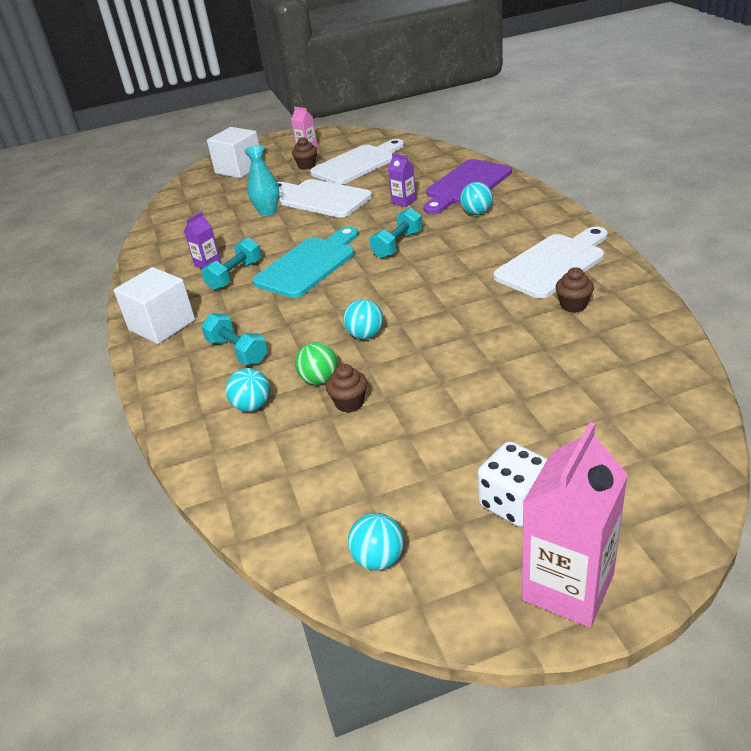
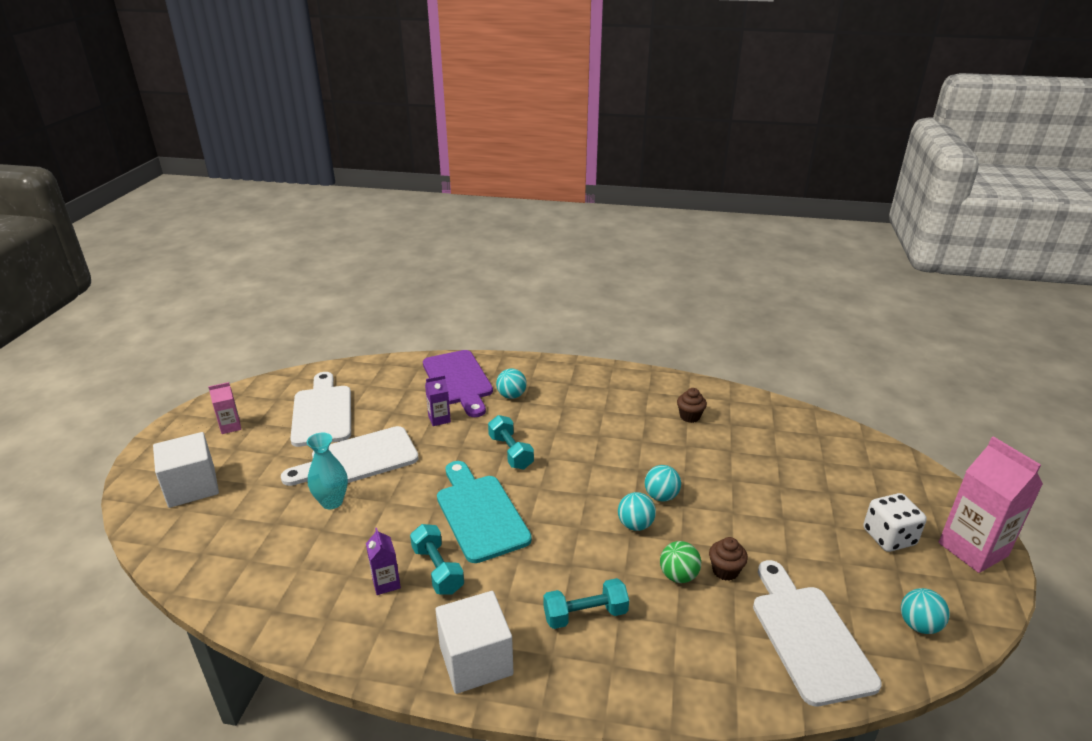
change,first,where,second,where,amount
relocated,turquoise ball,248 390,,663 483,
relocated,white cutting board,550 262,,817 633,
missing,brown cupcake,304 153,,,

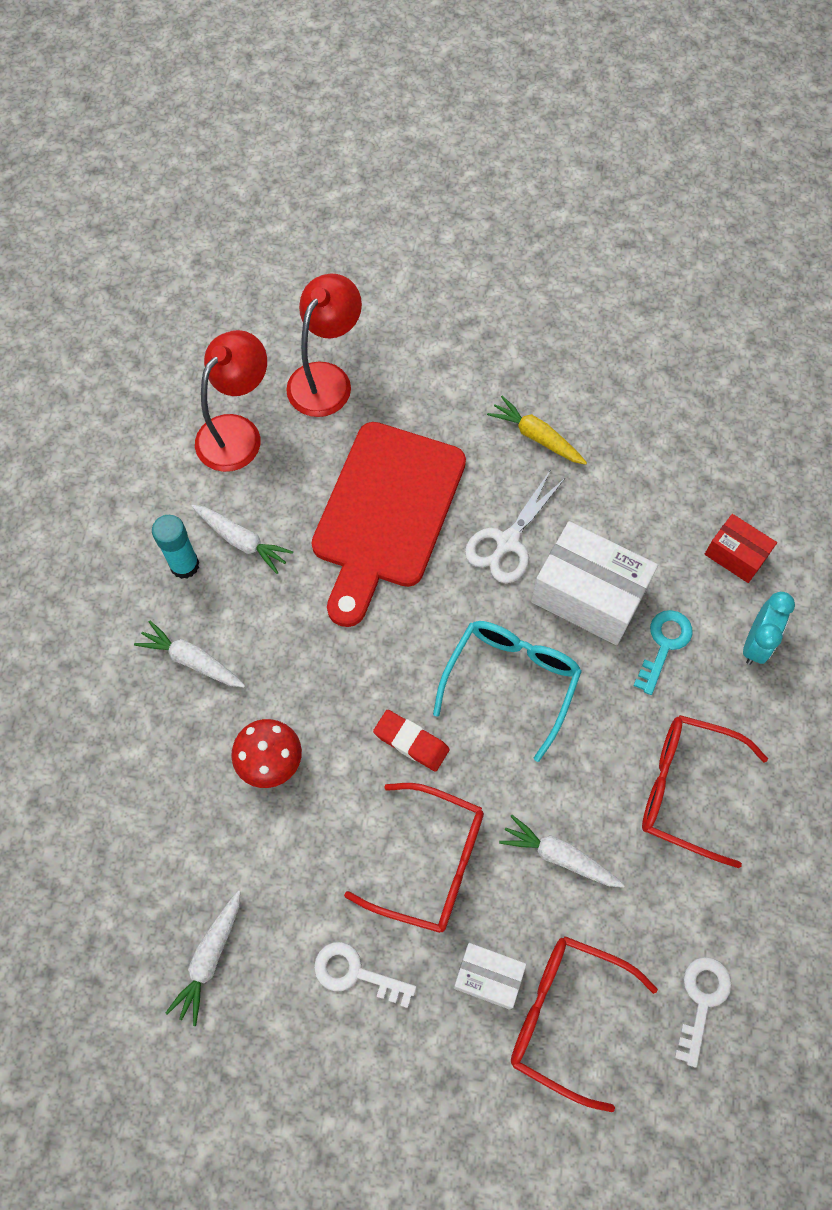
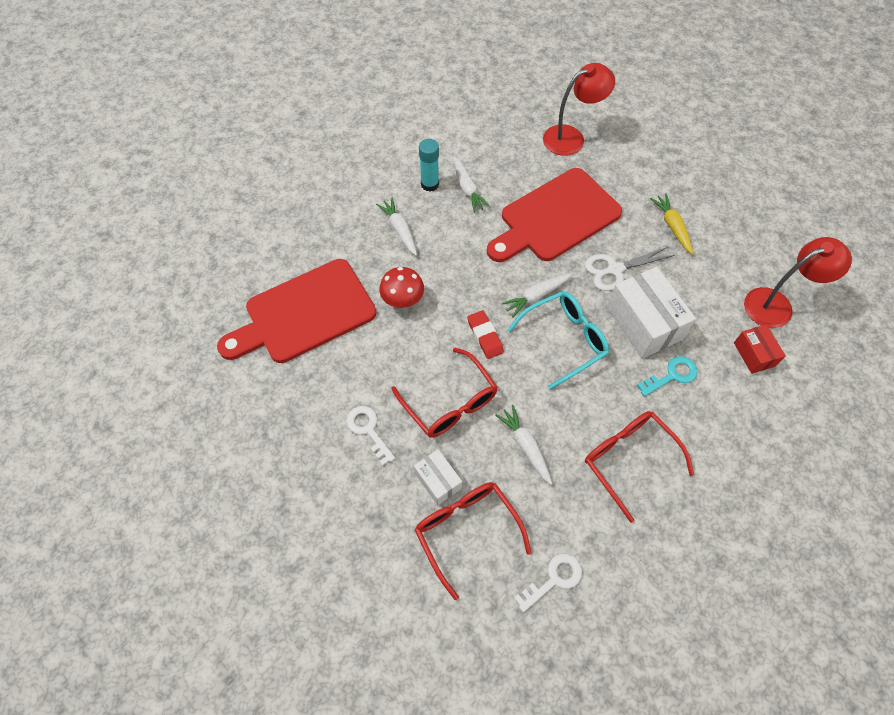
change,first,where,second,where,amount
appeared,,,red cutting board,296 311,
relocated,white carrot,203 958,,536 295,
relocated,red lamp,231 401,,798 282,
missing,turquoise clock,769 628,,,

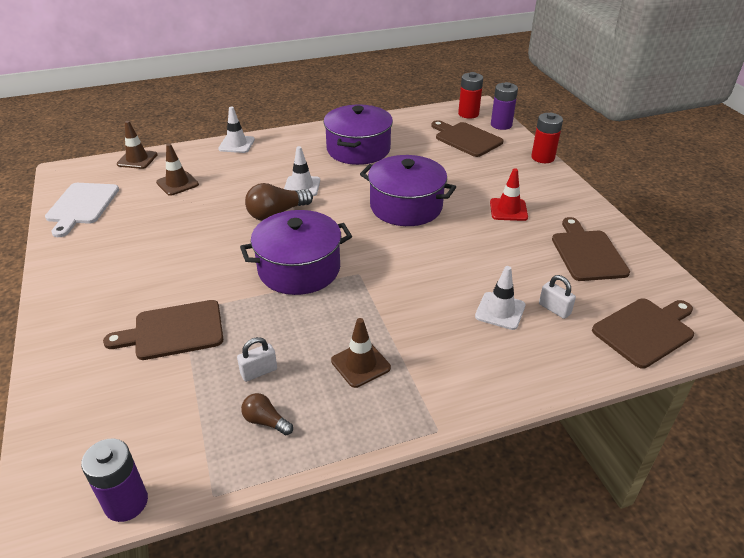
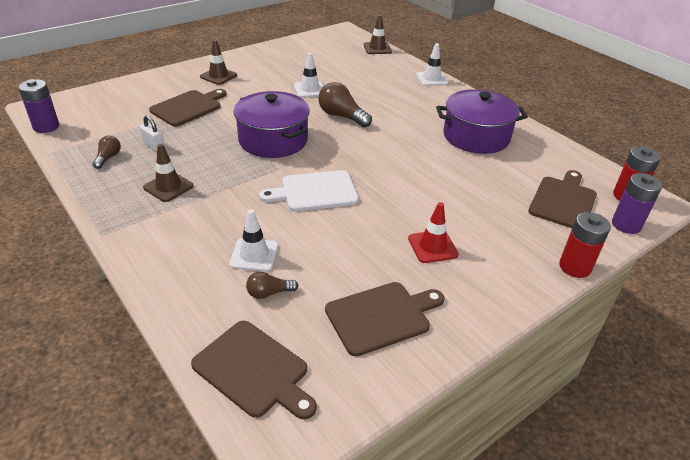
change,first,where,second,where,amount
spun,brown cutting board,163 330,,188 108,75 degrees clockwise
relocated,brown traffic cone,177 169,,218 62,
exchanged,white padlock,557 297,brown light bulb,272 285,
relocated,white cutting board,82 210,,309 190,
relocated,white traffic cone,302 171,,309 75,
missing,purple pot,408 190,,,

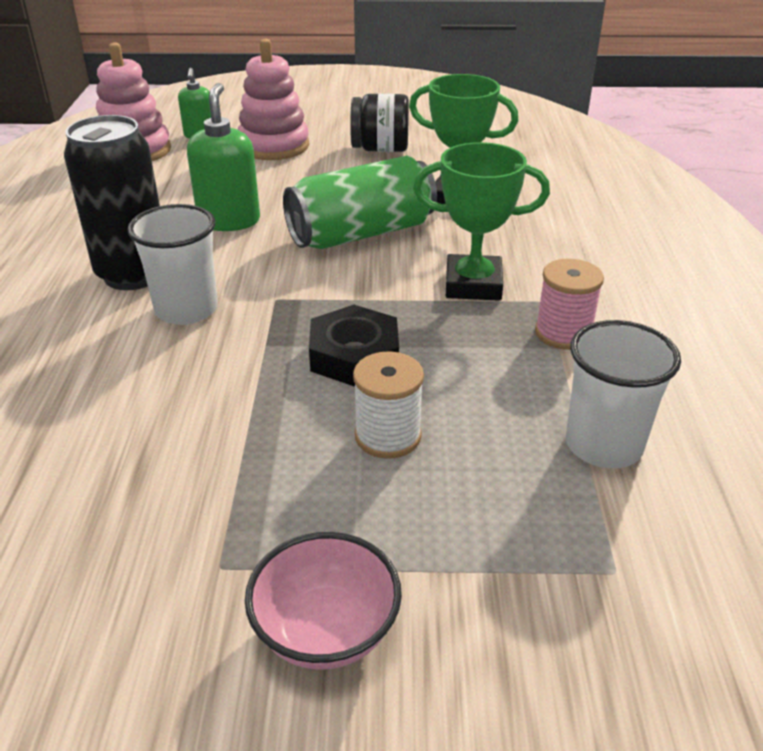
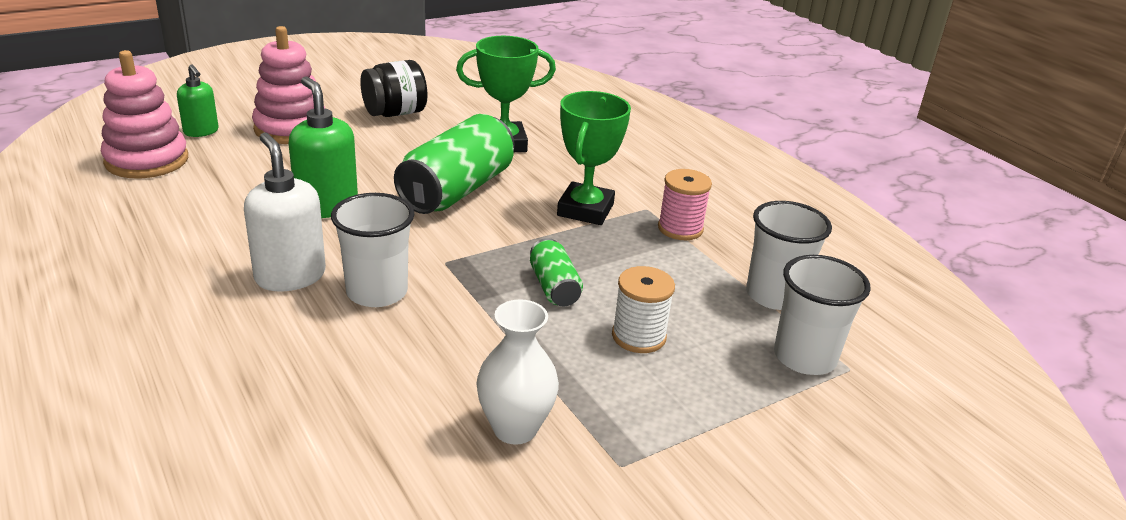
change,first,where,second,where,amount
exchanged,black can,112 202,white soap dispenser,285 212,
appeared,,,white vase,517 372,
exchanged,black nut,354 346,green can,556 272,
spun,green trophy,481 221,,594 158,45 degrees counterclockwise
appeared,,,white cup,822 315,
missing,pink bowl,323 601,,,

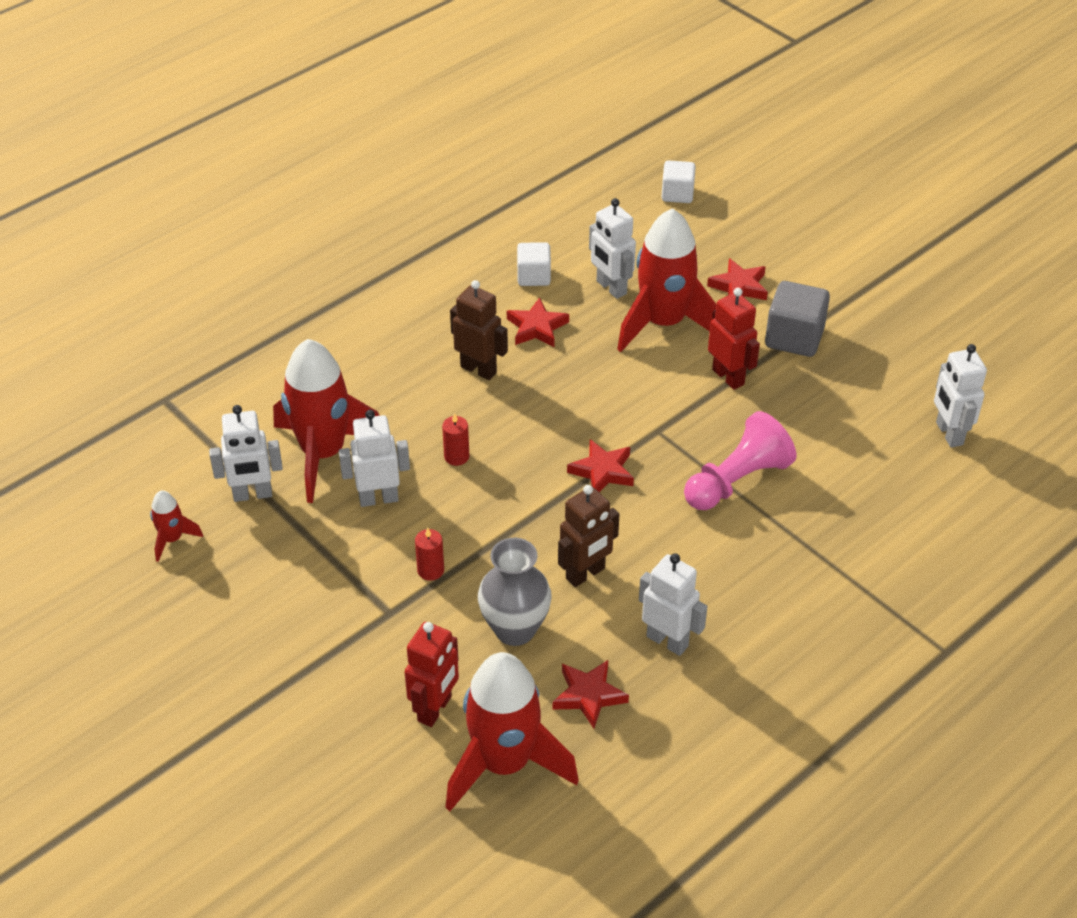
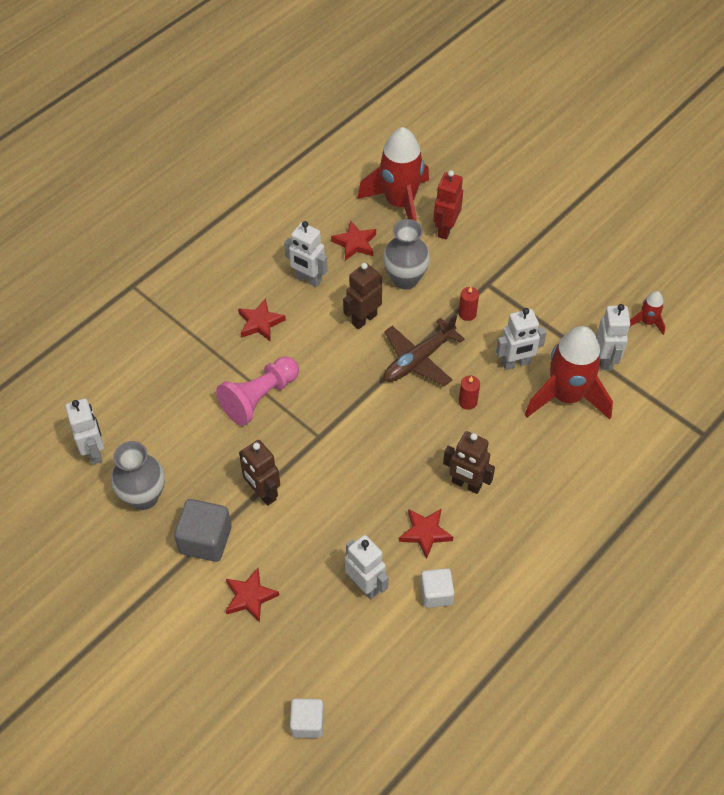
change,first,where,second,where,amount
appeared,,,grey vase,138 475,
relocated,red star,600 465,,262 320,
colour,red robot,734 339,brown robot,259 473,
appeared,,,brown plane,424 351,
spun,white robot,246 453,,614 337,105 degrees clockwise
missing,red rocket,666 280,,,

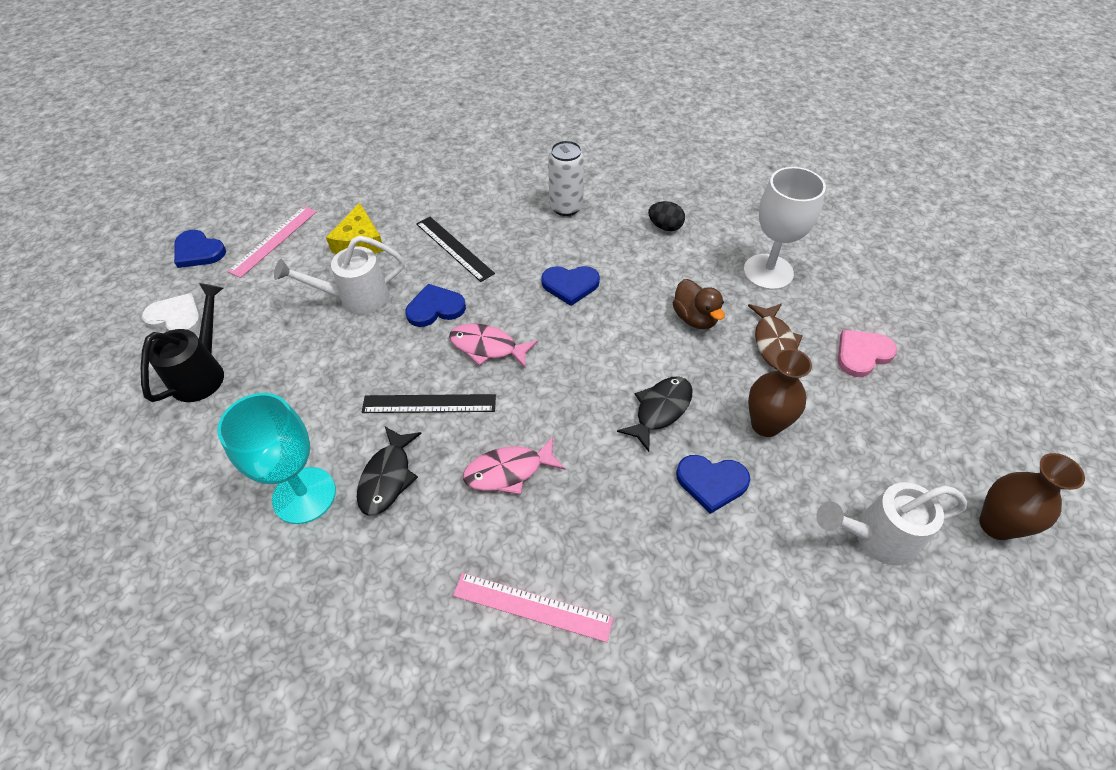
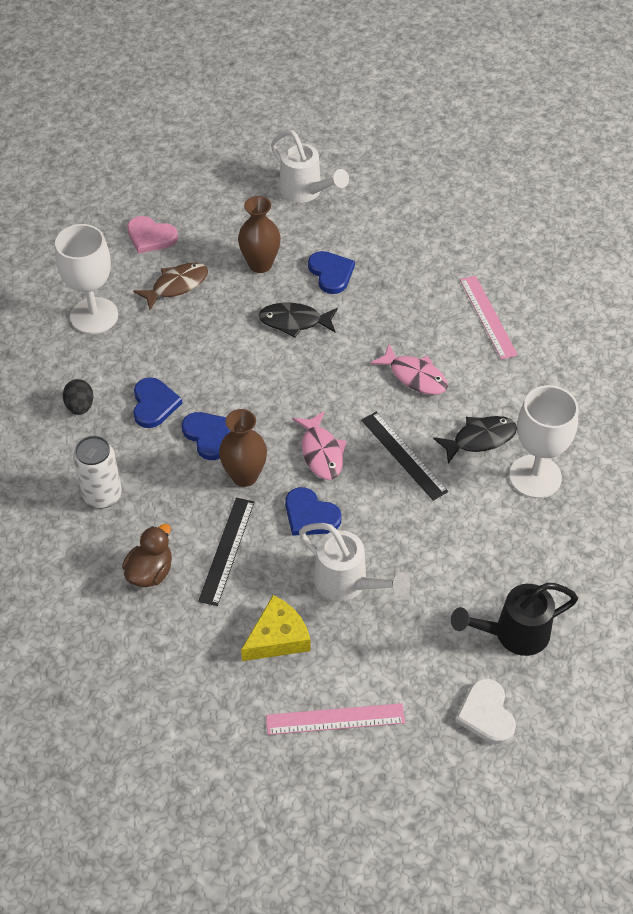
change,first,where,second,where,amount
relocated,brown duck,699 304,,147 555,
relocated,blue heart,200 249,,157 402,
relocated,brown vase,1032 496,,243 448,
colour,turquoise goblet,276 458,white goblet,544 441,

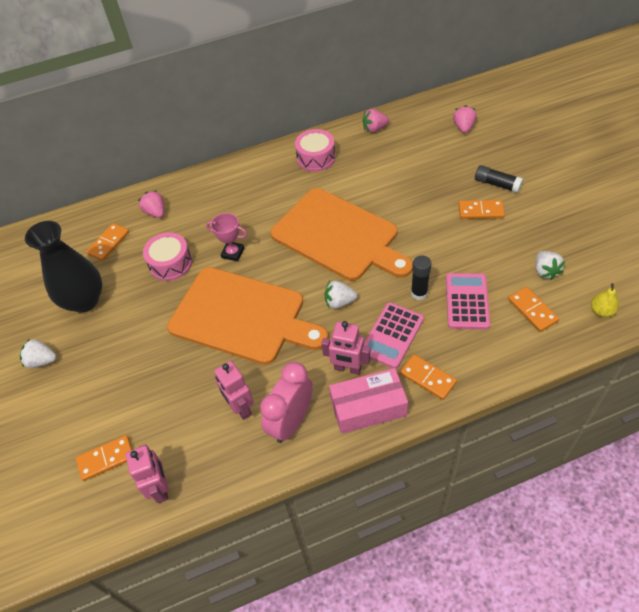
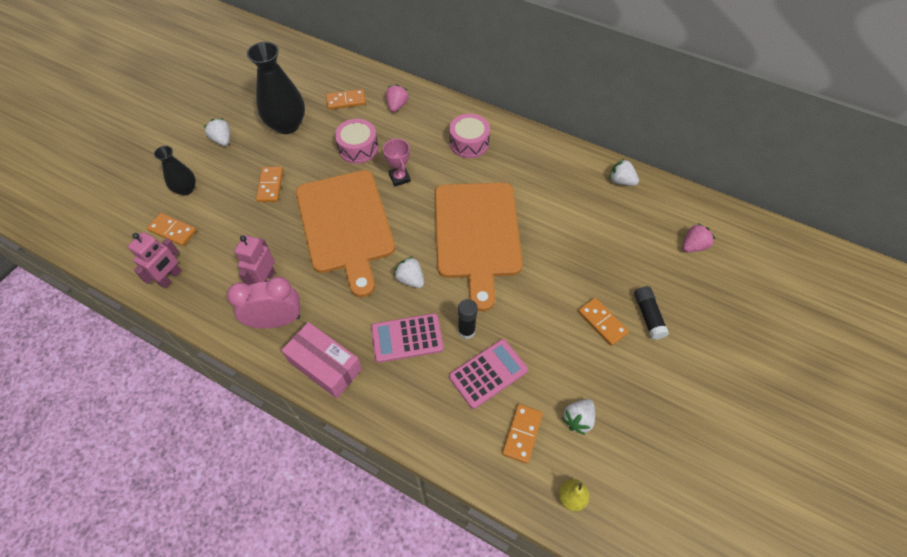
change,first,where,second,where,amount
appeared,,,black vase,175 170,
relocated,orange domino,428 377,,269 184,
relocated,pink drum,315 150,,470 136,
colour,pink strawberry,375 121,white strawberry,624 172,
missing,pink robot,346 348,,,

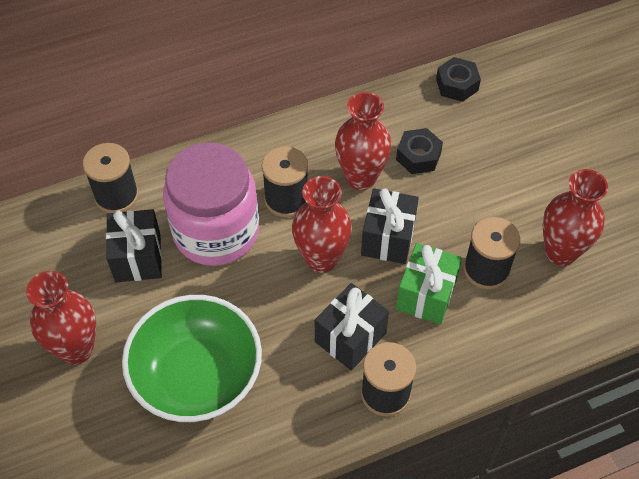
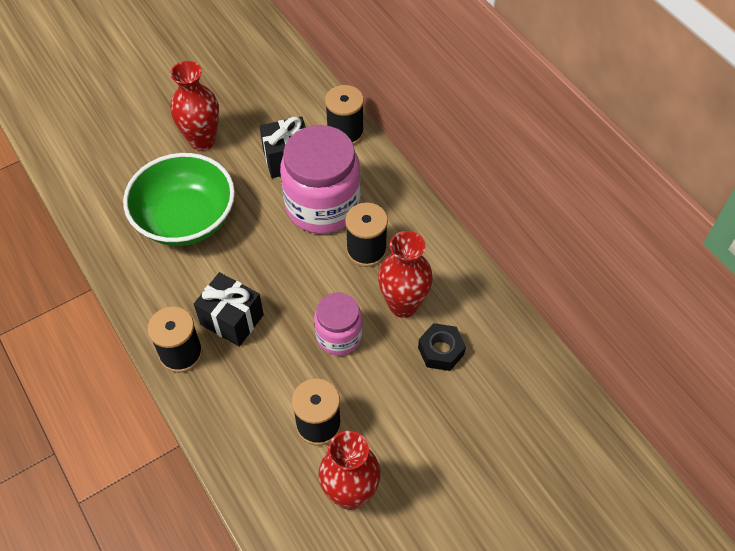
change,first,where,second,where,amount
exchanged,black gift,390 226,pink jar,338 323,
missing,red vase,322 224,,,
missing,green gift,429 284,,,
missing,black nut,458 79,,,

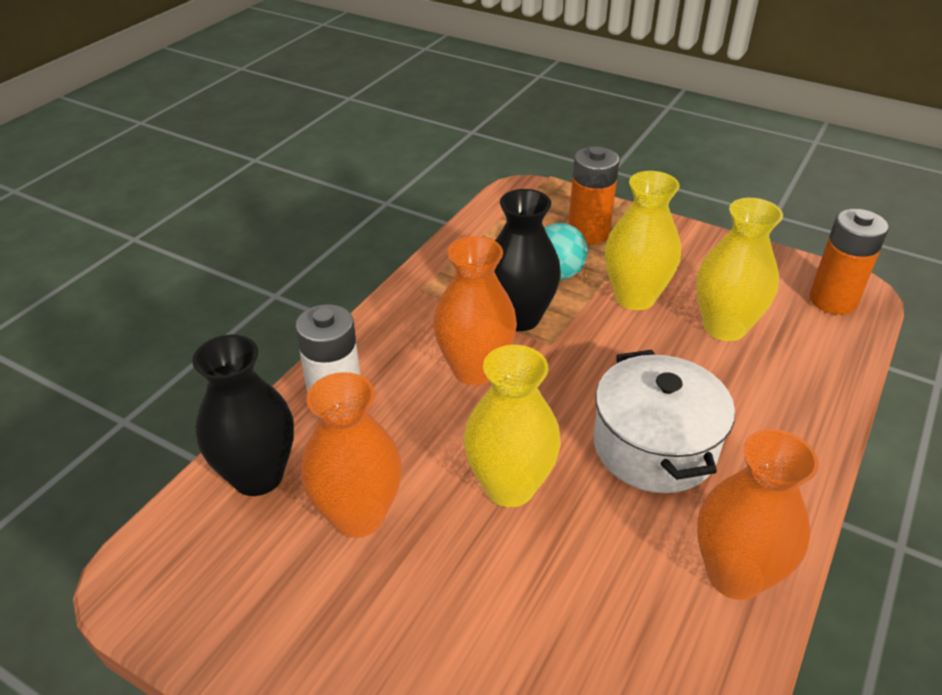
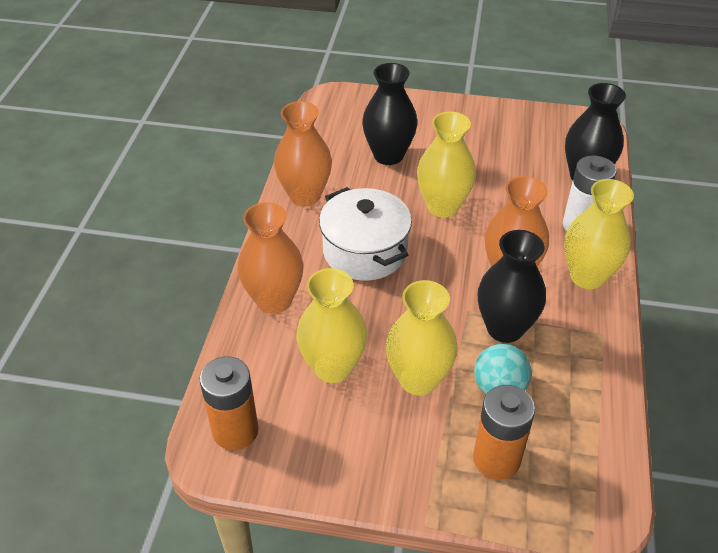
change,first,where,second,where,amount
relocated,orange vase,351 455,,270 258,
appeared,,,black vase,389 114,
appeared,,,yellow vase,599 234,

